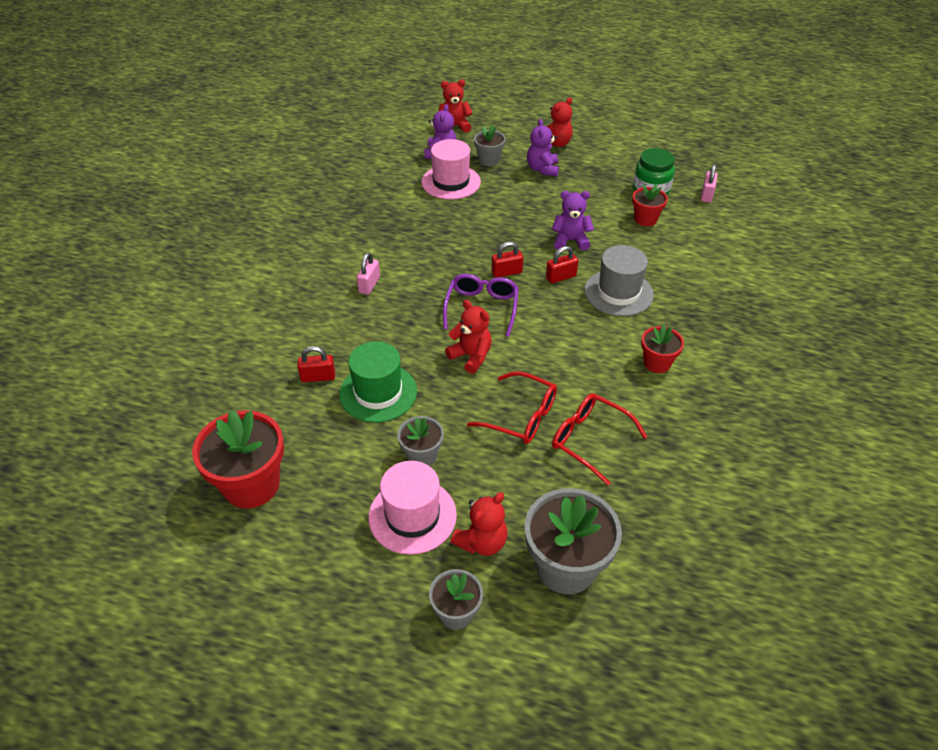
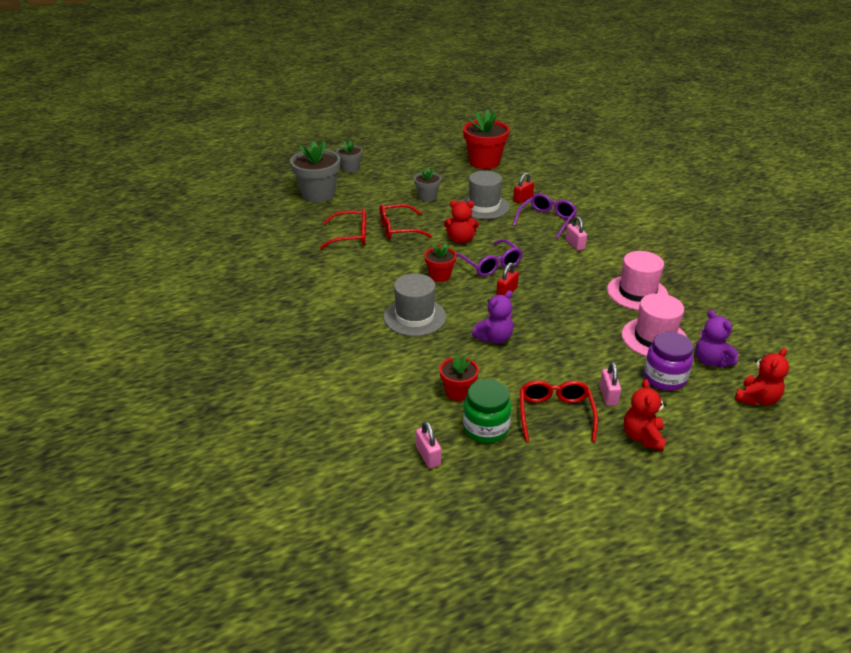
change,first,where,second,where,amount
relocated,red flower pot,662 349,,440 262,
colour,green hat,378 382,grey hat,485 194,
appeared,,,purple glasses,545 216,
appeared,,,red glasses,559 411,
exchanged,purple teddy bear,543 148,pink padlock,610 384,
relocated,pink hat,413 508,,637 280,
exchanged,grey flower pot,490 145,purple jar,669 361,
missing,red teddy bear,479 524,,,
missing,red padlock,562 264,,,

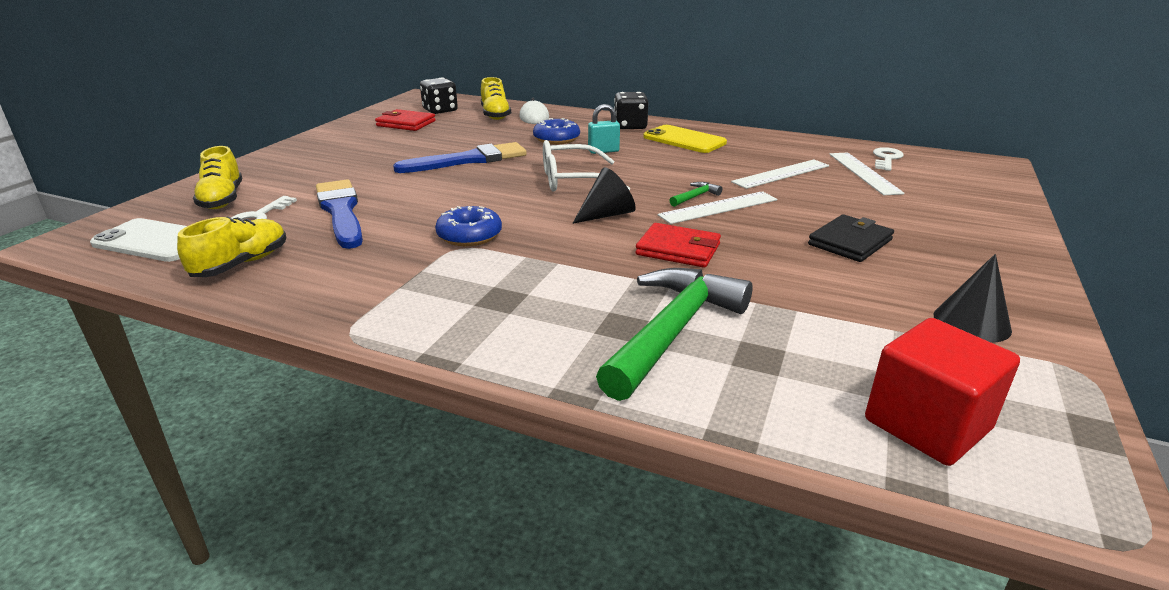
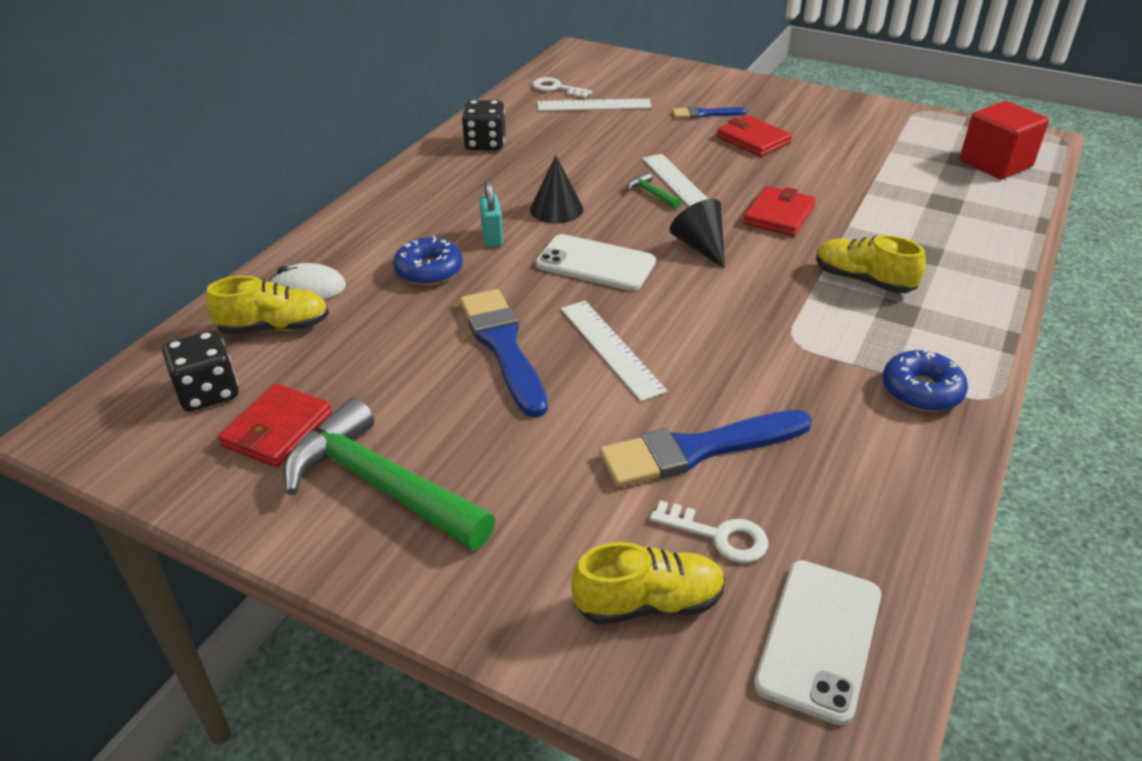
change,first,where,second,where,amount
relocated,green hammer,674 334,,389 474,
relocated,black dice,631 111,,484 125,
relocated,black cone,973 298,,556 189,
exchanged,white glasses,586 166,white phone,596 262,
relocated,white ruler,780 174,,614 351,
appeared,,,blue brush,709 112,
colour,black wallet,851 238,red wallet,754 136,
relocated,yellow shoe,231 246,,871 264,
relocated,blue donut,468 226,,925 381,
missing,yellow phone,685 139,,,

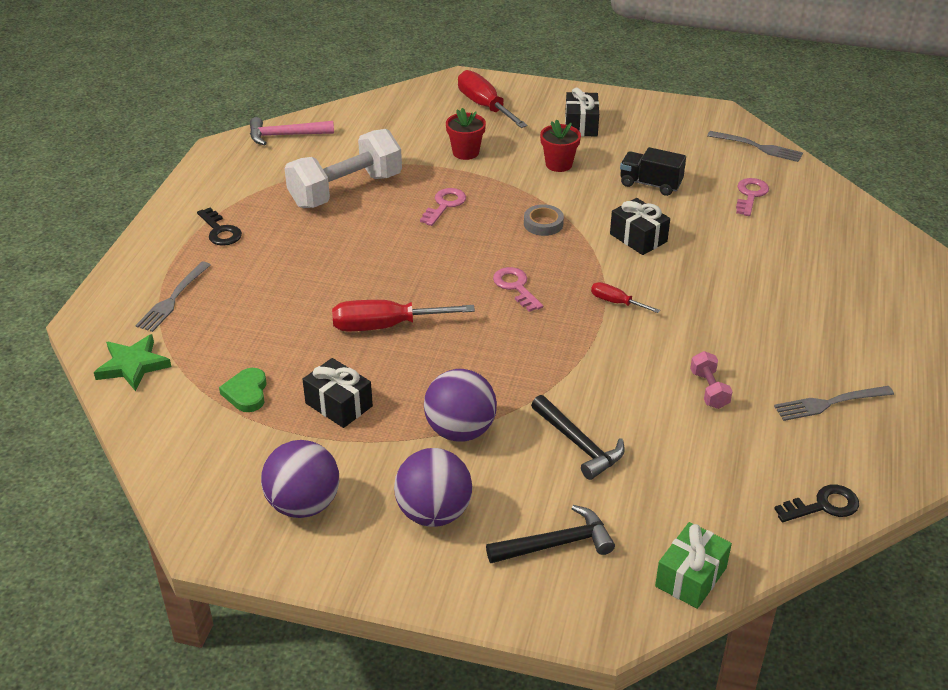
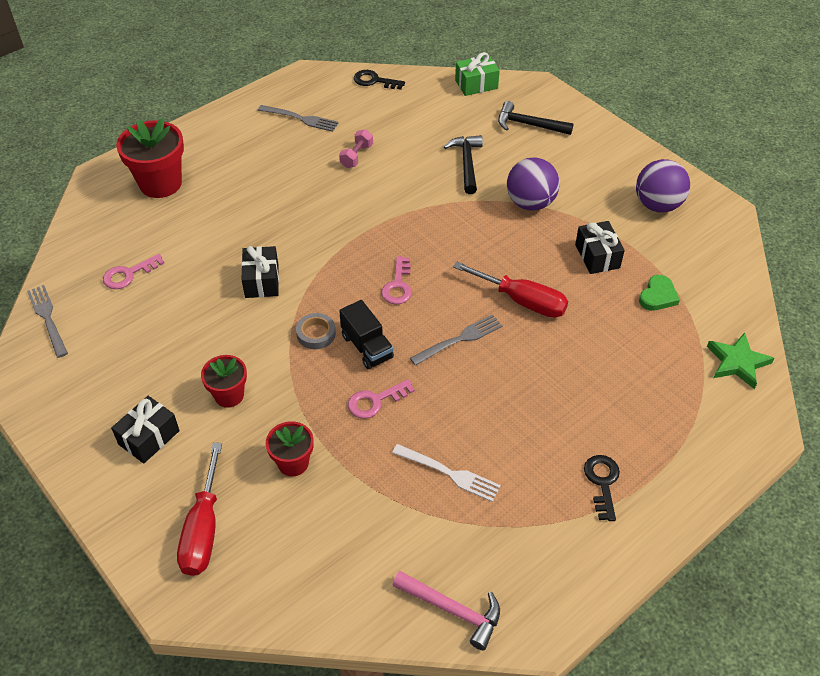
change,first,where,second,where,amount
appeared,,,red flower pot,150 158,
relocated,black truck,653 171,,366 334,
exchanged,white dumbbell,343 168,white fork,446 473,
relocated,grey fork,173 296,,456 340,
missing,purple ball,433 487,,,
missing,red screwdriver,625 297,,,

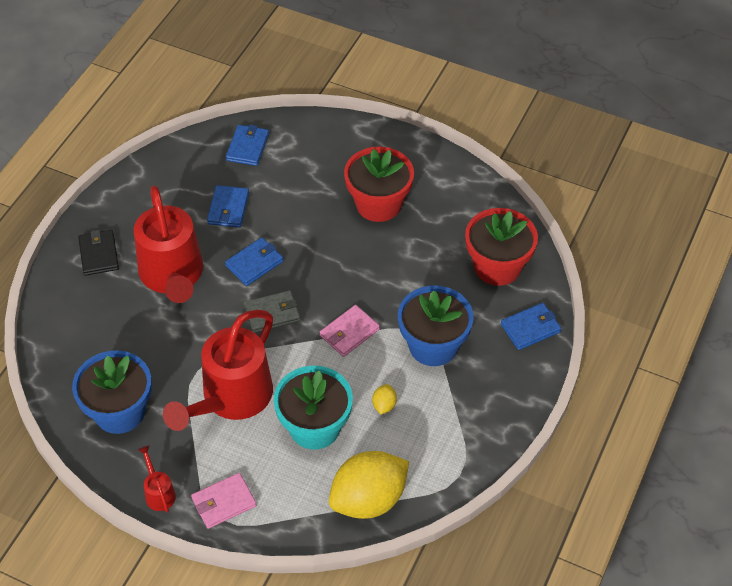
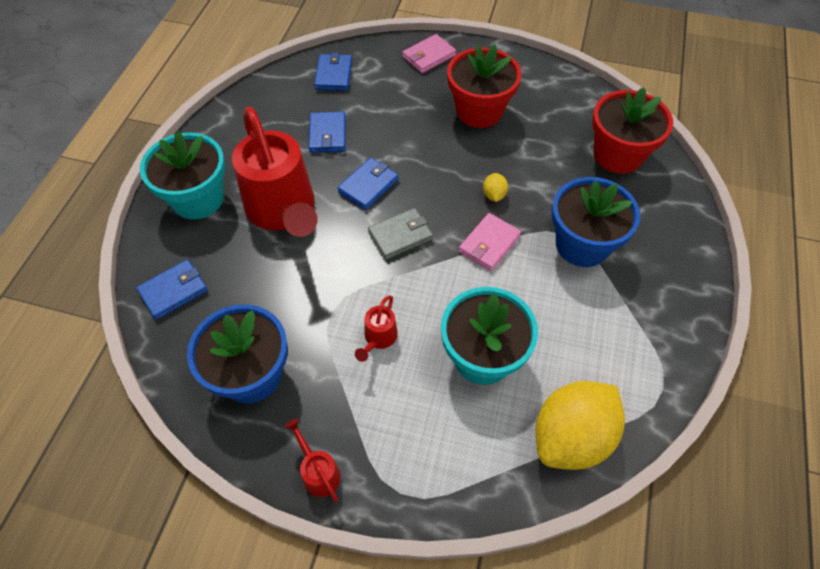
change,first,where,second,where,amount
relocated,blue wallet,531 326,,172 290,
exchanged,black wallet,98 253,turquoise flower pot,182 175,
size,red watering can,218 370,,376 328,x0.41
relocated,pink wallet,224 501,,429 53,
relocated,yellow lemon,384 399,,495 187,

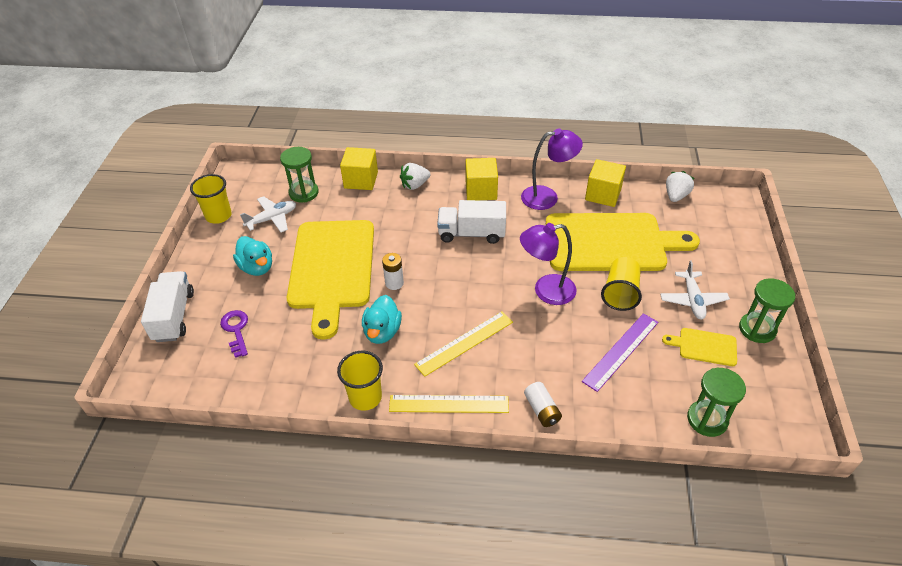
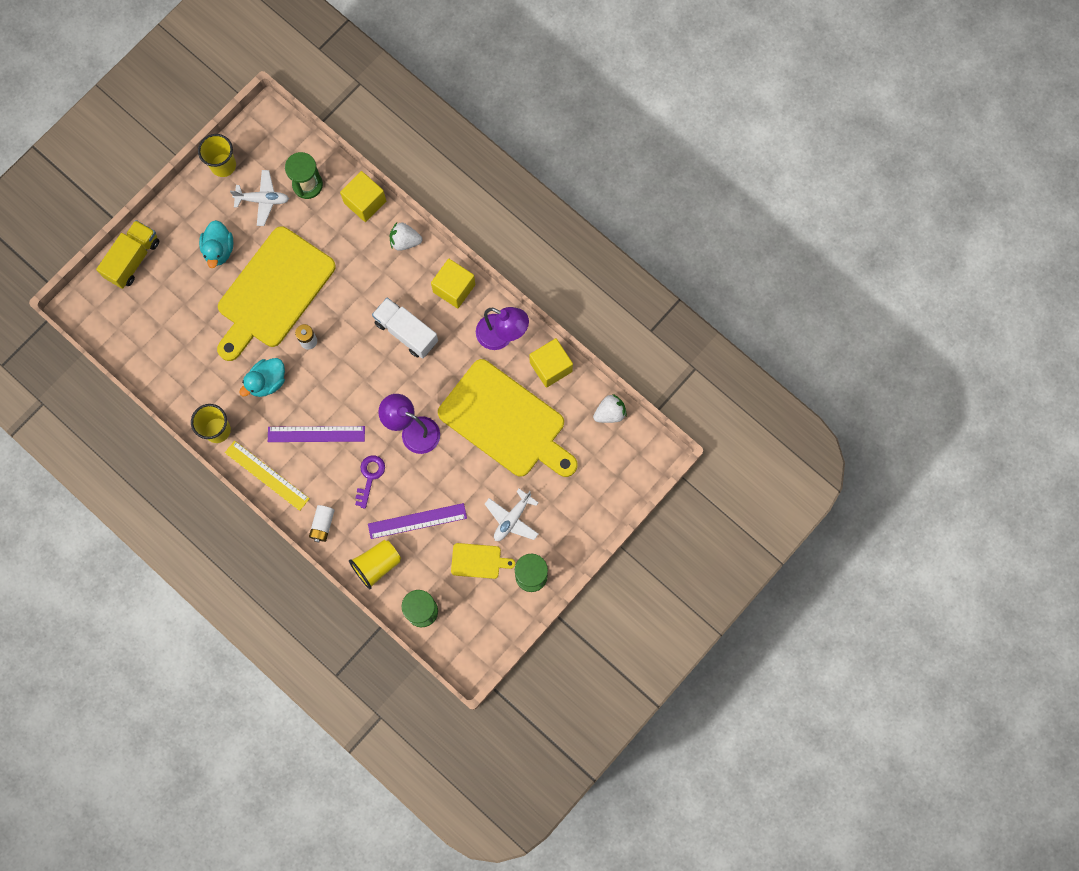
change,first,where,second,where,amount
colour,white truck,167 306,yellow truck,127 254,
colour,yellow ruler,463 344,purple ruler,316 434,
relocated,yellow cup,621 284,,375 564,
relocated,purple key,234 334,,370 482,
spun,yellow cutting board,699 347,,483 561,135 degrees clockwise

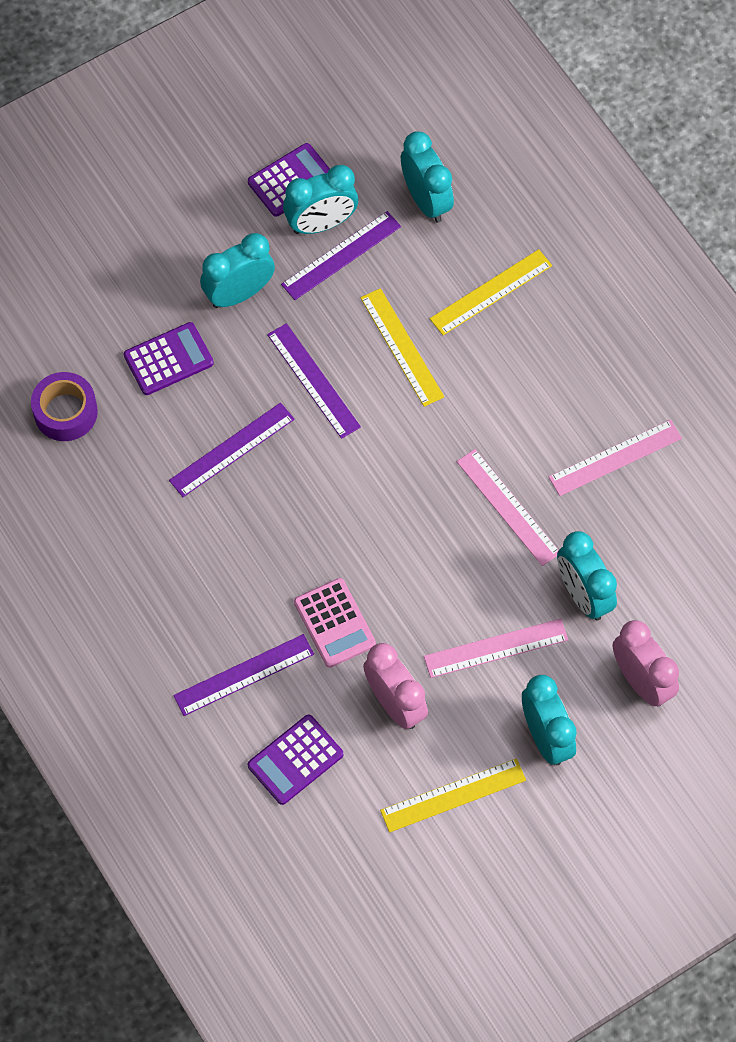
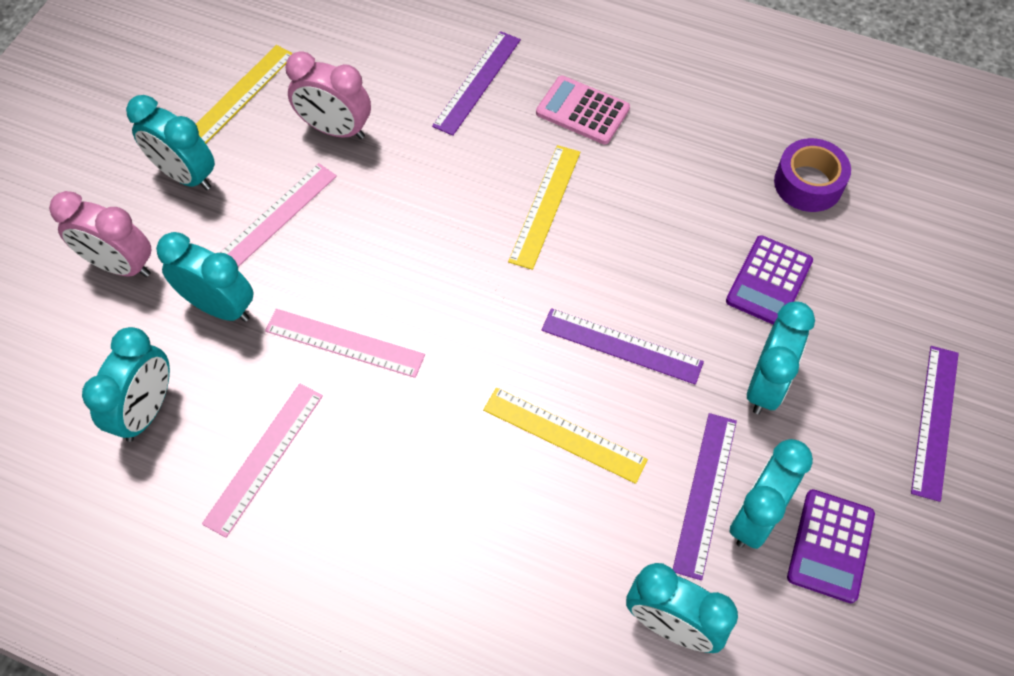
change,first,where,second,where,amount
appeared,,,turquoise clock,126 384,
relocated,yellow ruler,491 292,,544 207,
relocated,pink calculator,335 623,,583 110,
relocated,purple ruler,232 450,,935 424,
missing,purple calculator,295 760,,,

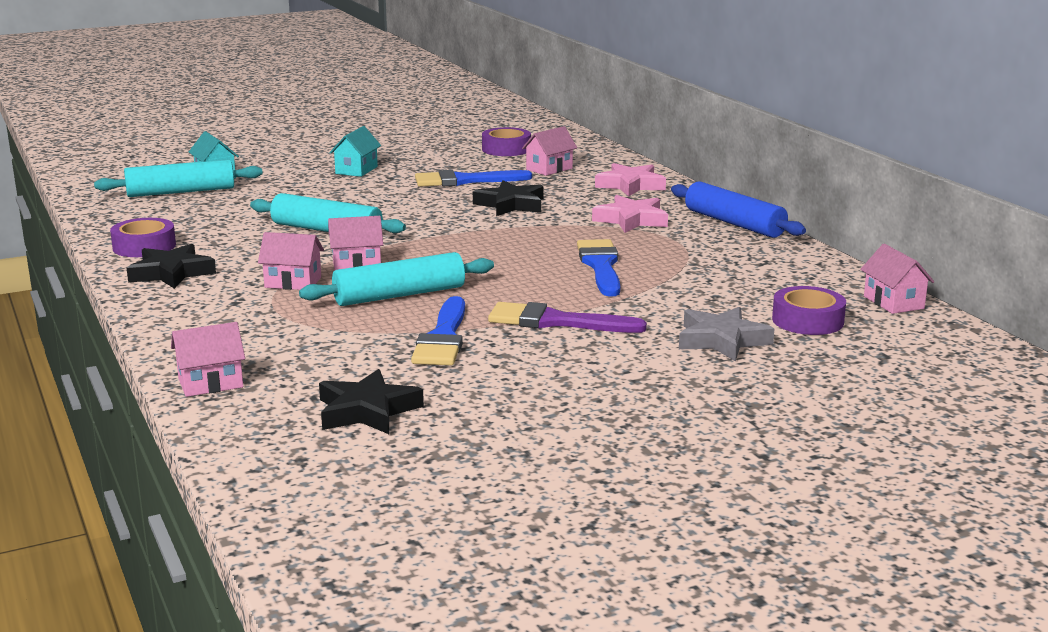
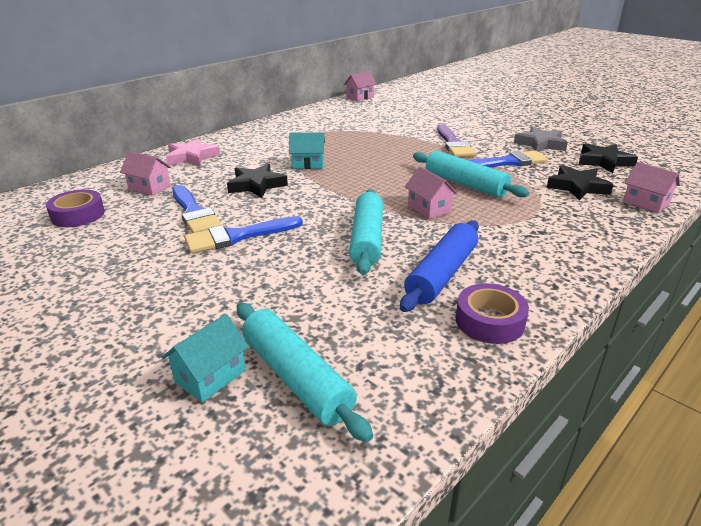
change,first,where,second,where,amount
relocated,blue brush,598 267,,243 234,
relocated,turquoise house,355 151,,307 151,
relocated,blue rolling pin,738 209,,439 266,
relocated,grey star,726 334,,541 139,
relocated,black star,171 266,,580 183,
missing,pink house,291 261,,,
missing,pink star,630 214,,,
missing,purple tape,809 310,,,

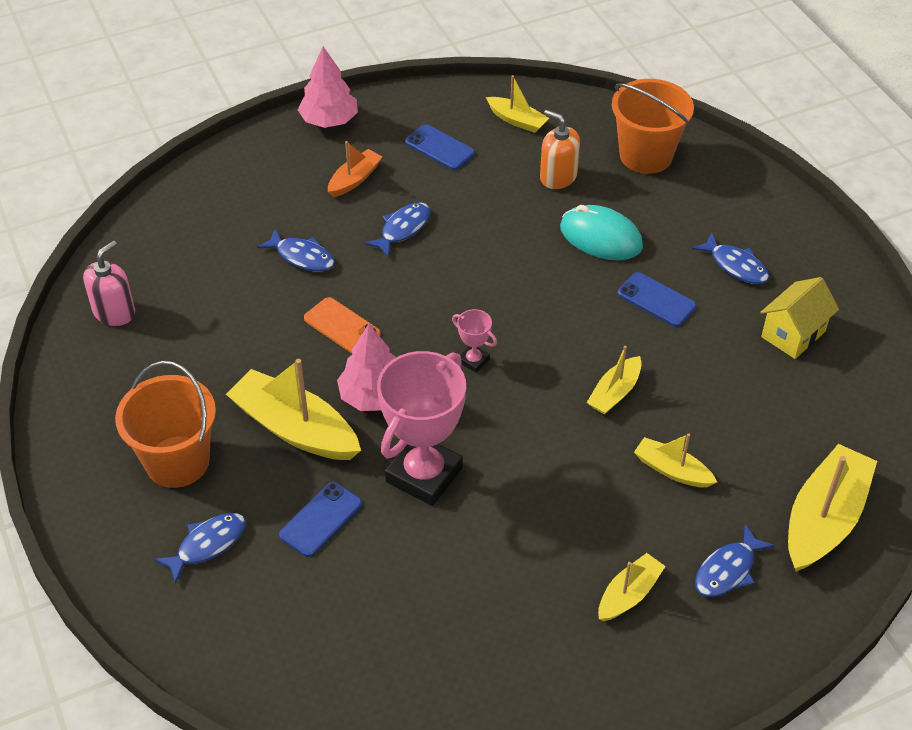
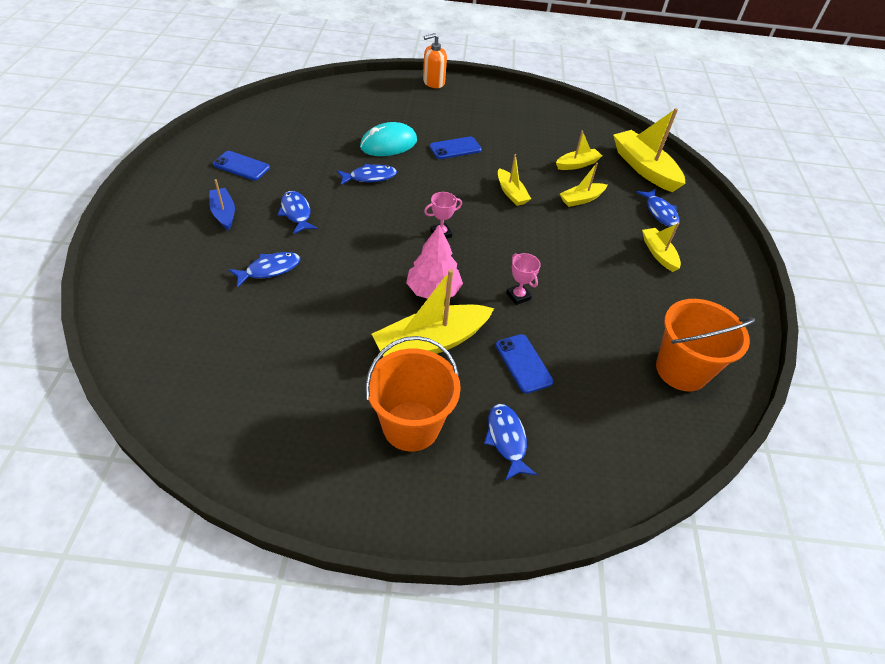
change,first,where,second,where,amount
colour,orange boat,355 169,blue boat,222 204,
spun,blue phone,440 147,,241 165,45 degrees clockwise
relocated,blue fish,730 258,,367 174,
relocated,orange soap dispenser,560 149,,435 60,
size,pink trophy,421 428,,523 279,x0.44
relocated,yellow boat,517 104,,579 150,
relocated,orange bucket,653 126,,705 345,
missing,pink soap dispenser,109 283,,,
missing,pink tree,328 87,,,
missing,orange phone,342 325,,,
missing,yellow house,799 318,,,

